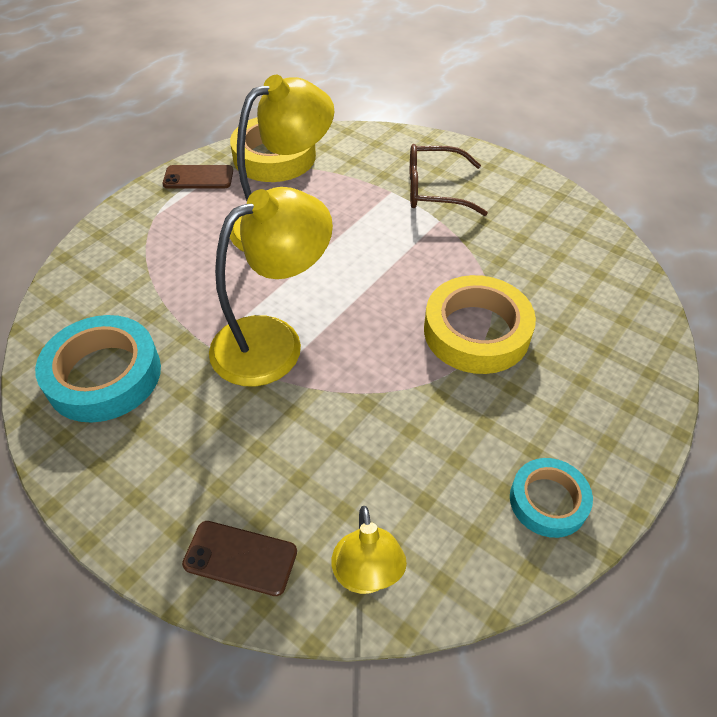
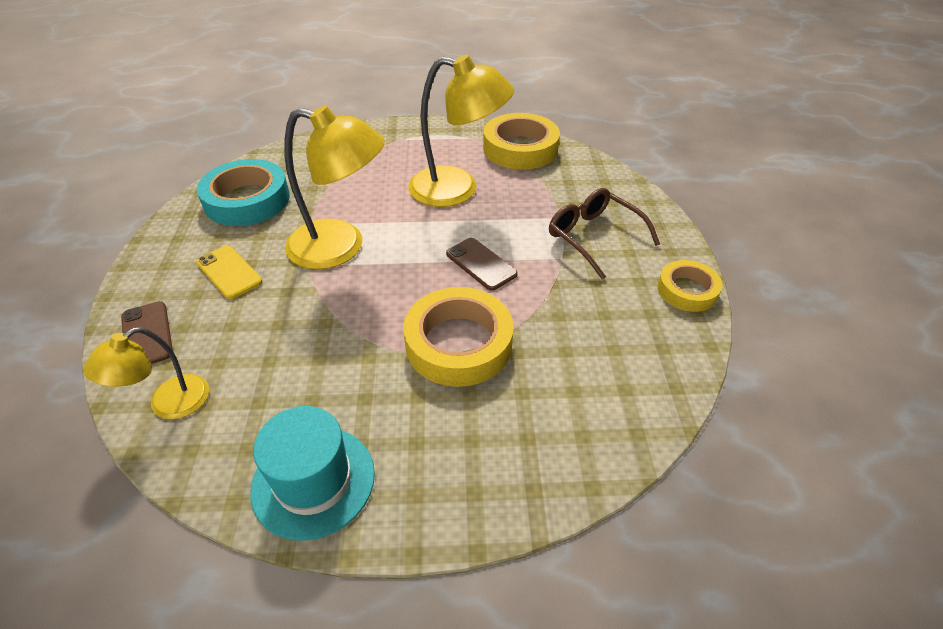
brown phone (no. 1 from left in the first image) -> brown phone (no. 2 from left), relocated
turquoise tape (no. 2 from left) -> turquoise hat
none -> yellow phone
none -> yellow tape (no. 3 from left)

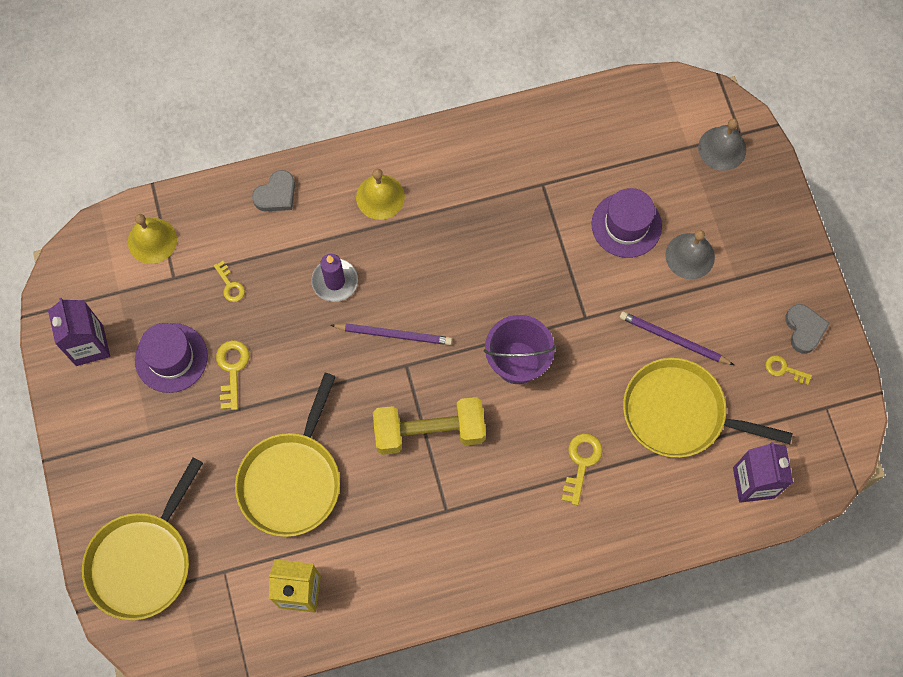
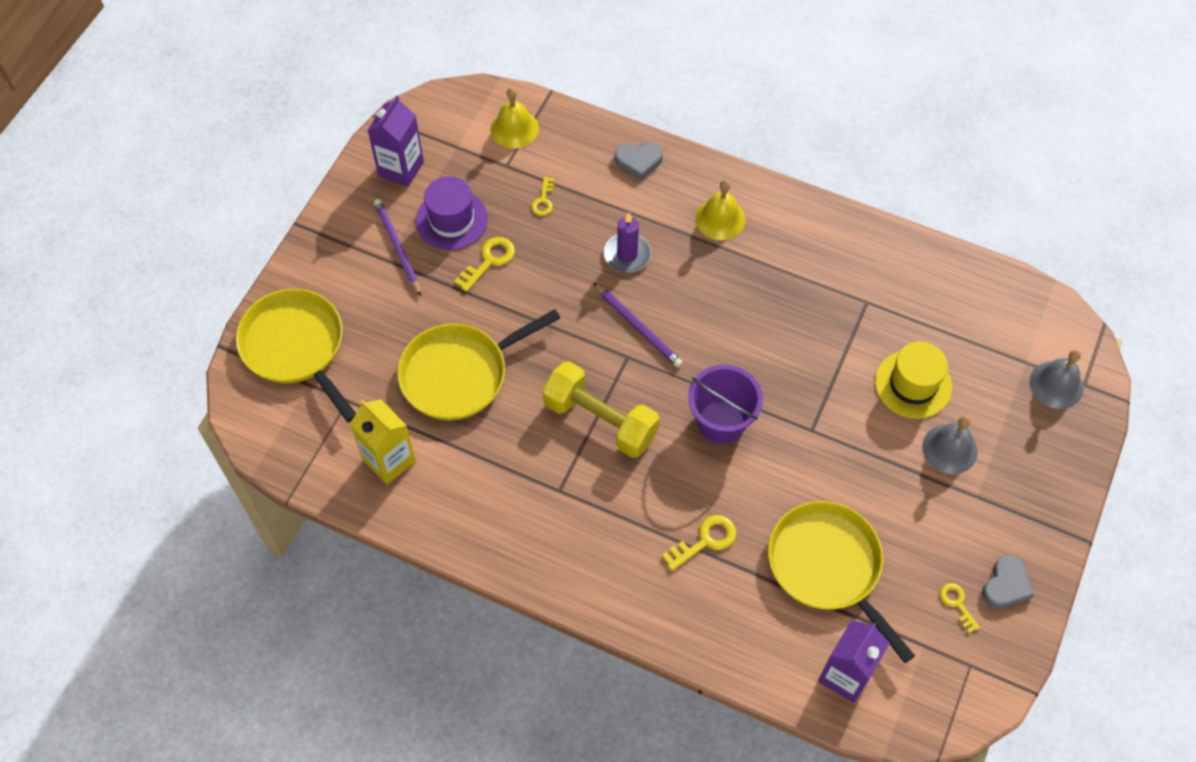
purple hat (no. 2 from left) -> yellow hat
purple pencil (no. 2 from left in the first image) -> purple pencil (no. 1 from left), relocated
yellow pan (no. 1 from left), 75 degrees clockwise

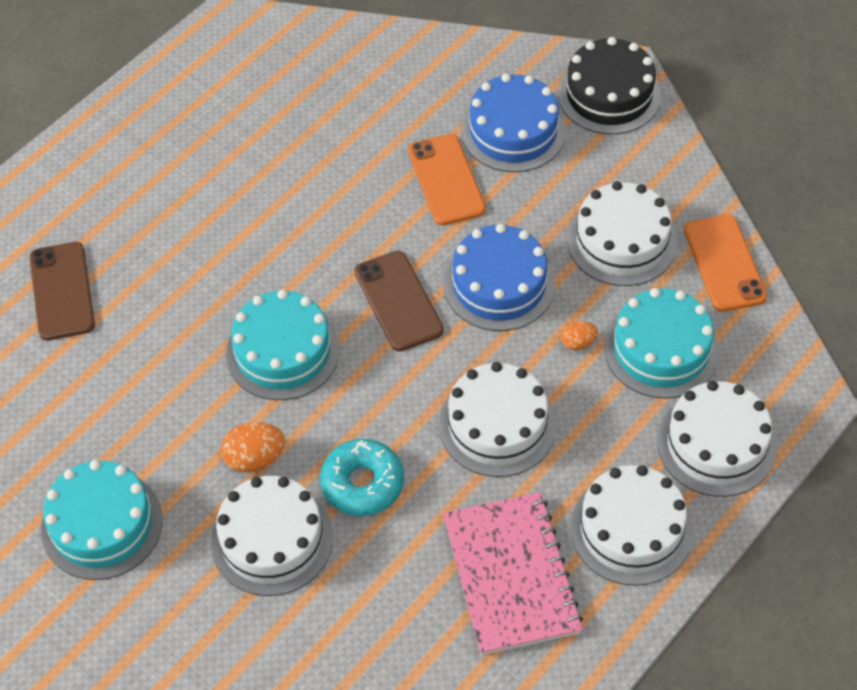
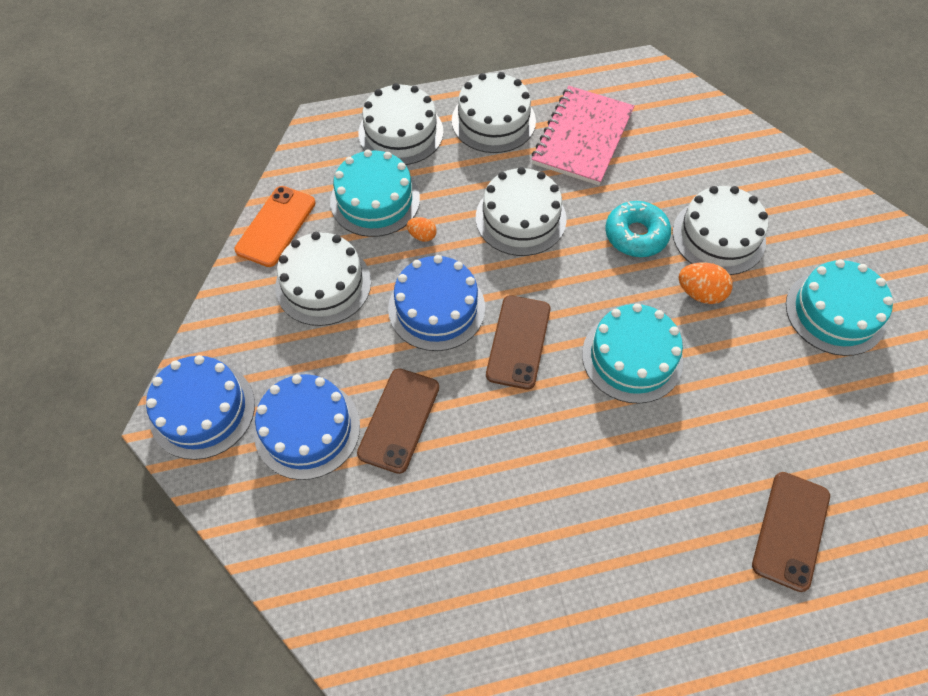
black cake -> blue cake (no. 1 from left)
orange phone (no. 1 from left) -> brown phone (no. 1 from left)

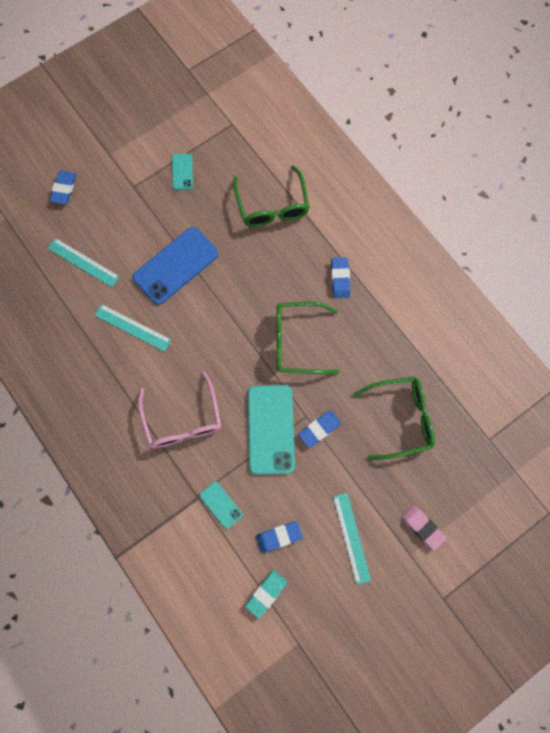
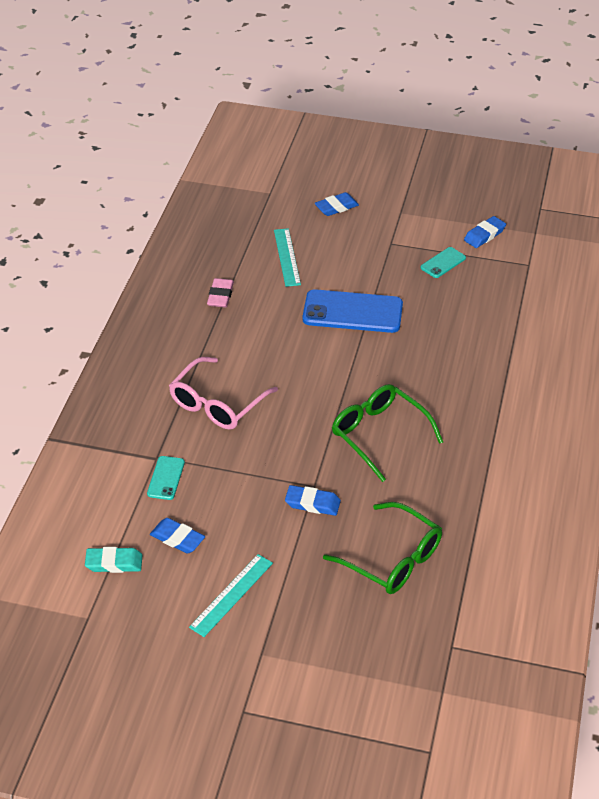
green glasses (no. 1 from left) -> none
blue eraser (no. 4 from left), relocated
turquoise ruler (no. 2 from left) -> none
turquoise phone (no. 3 from left) -> none
pink eraser, relocated

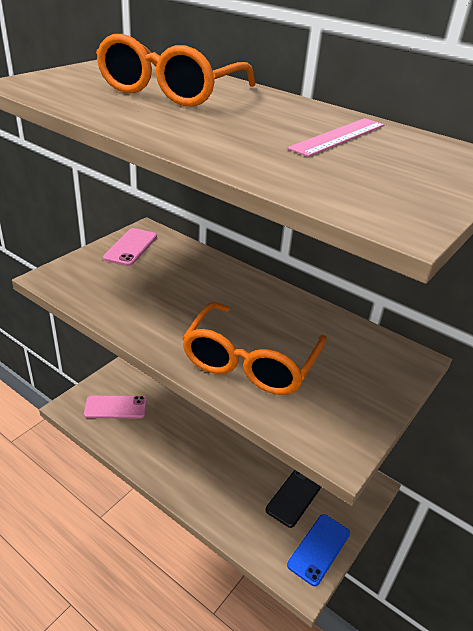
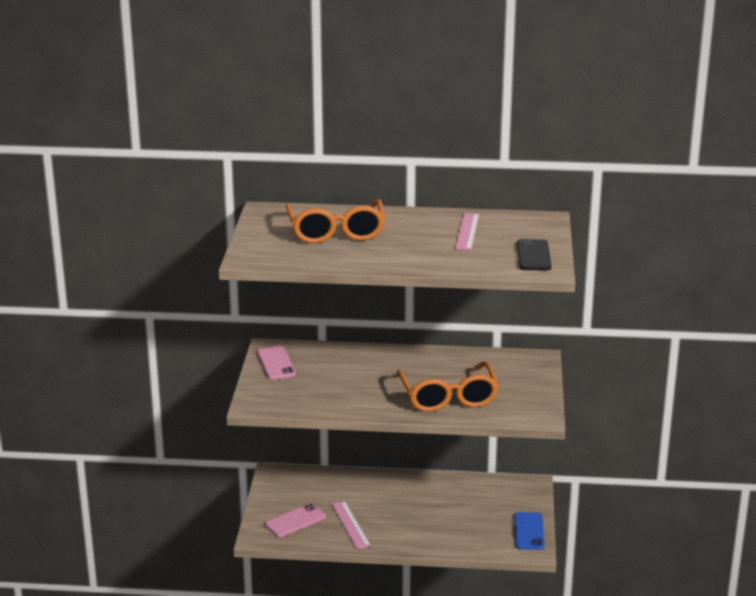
black phone, relocated
none -> pink ruler (no. 1 from left)

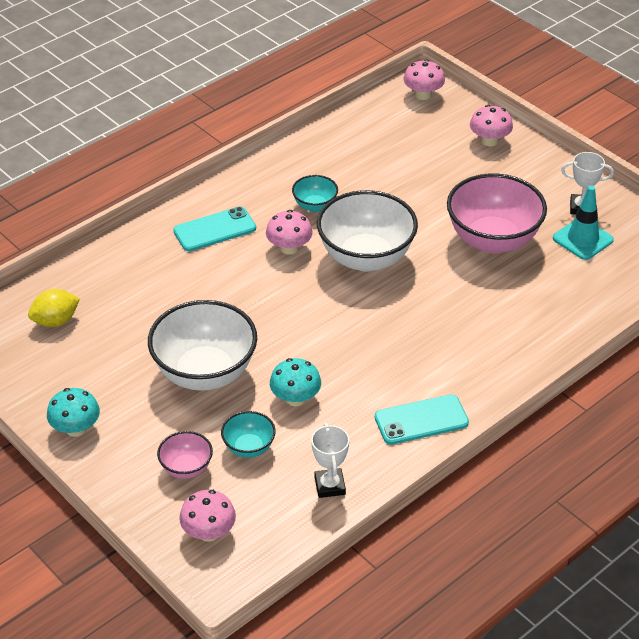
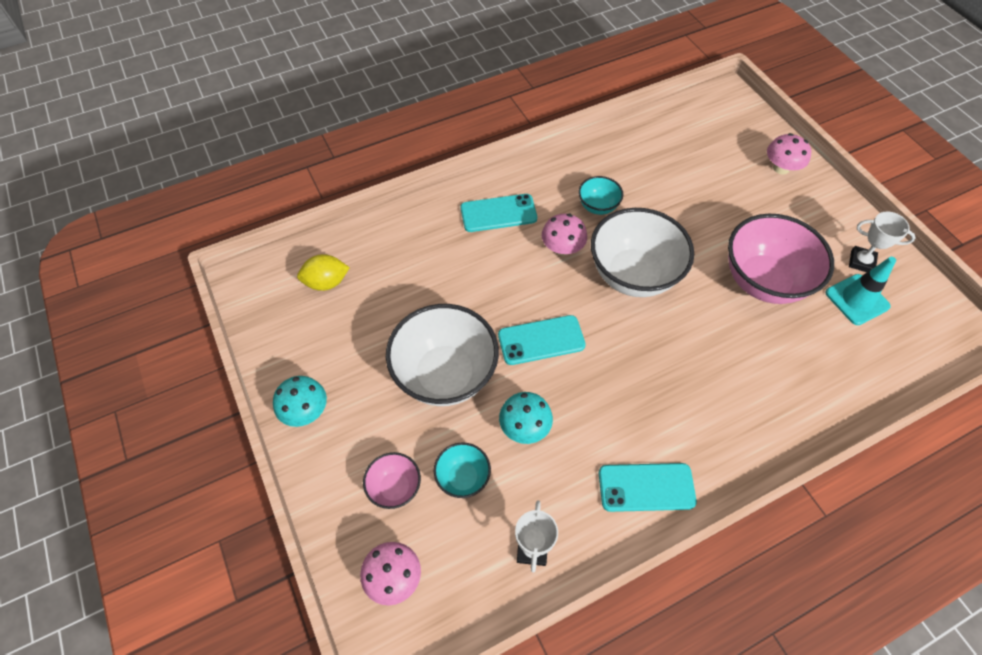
pink mushroom (no. 3 from left) -> none
none -> turquoise phone (no. 2 from left)

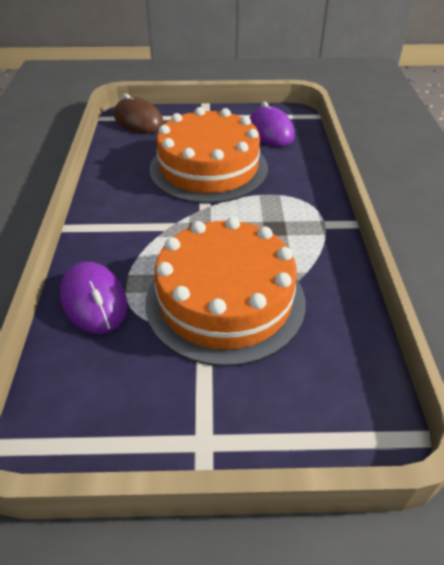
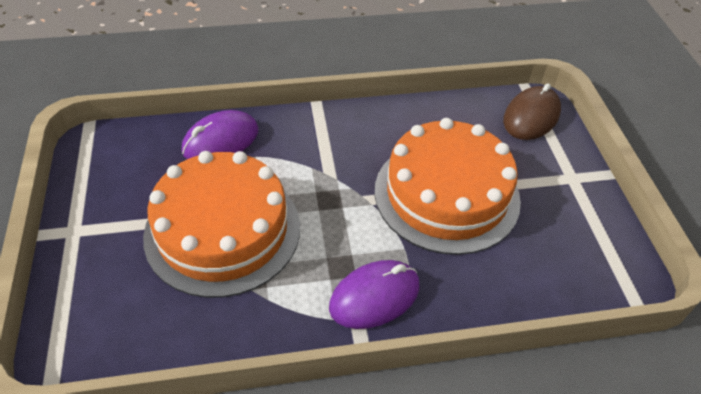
purple mouse (no. 2 from left), relocated

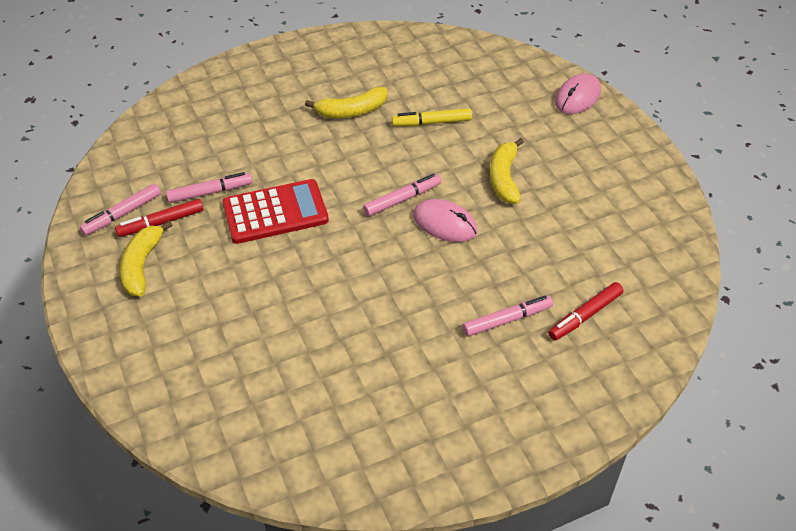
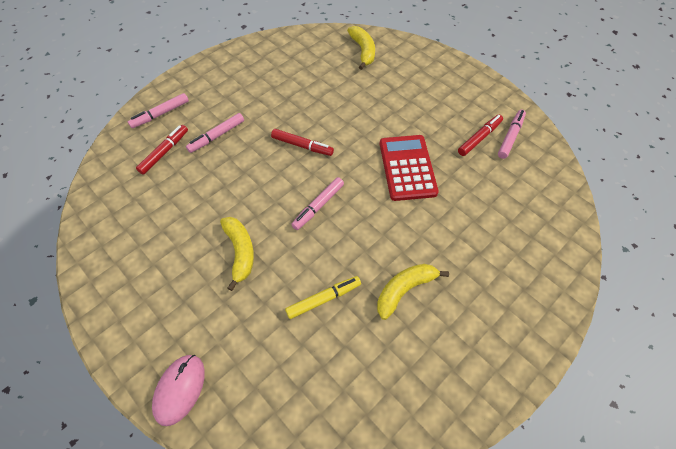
pink marker (no. 2 from left in the first image) -> pink marker (no. 1 from left), relocated
red calculator, 120 degrees clockwise
pink mouse (no. 1 from left) -> none
yellow banana (no. 1 from left in the first image) -> yellow banana (no. 2 from left), relocated
none -> red marker (no. 2 from left)

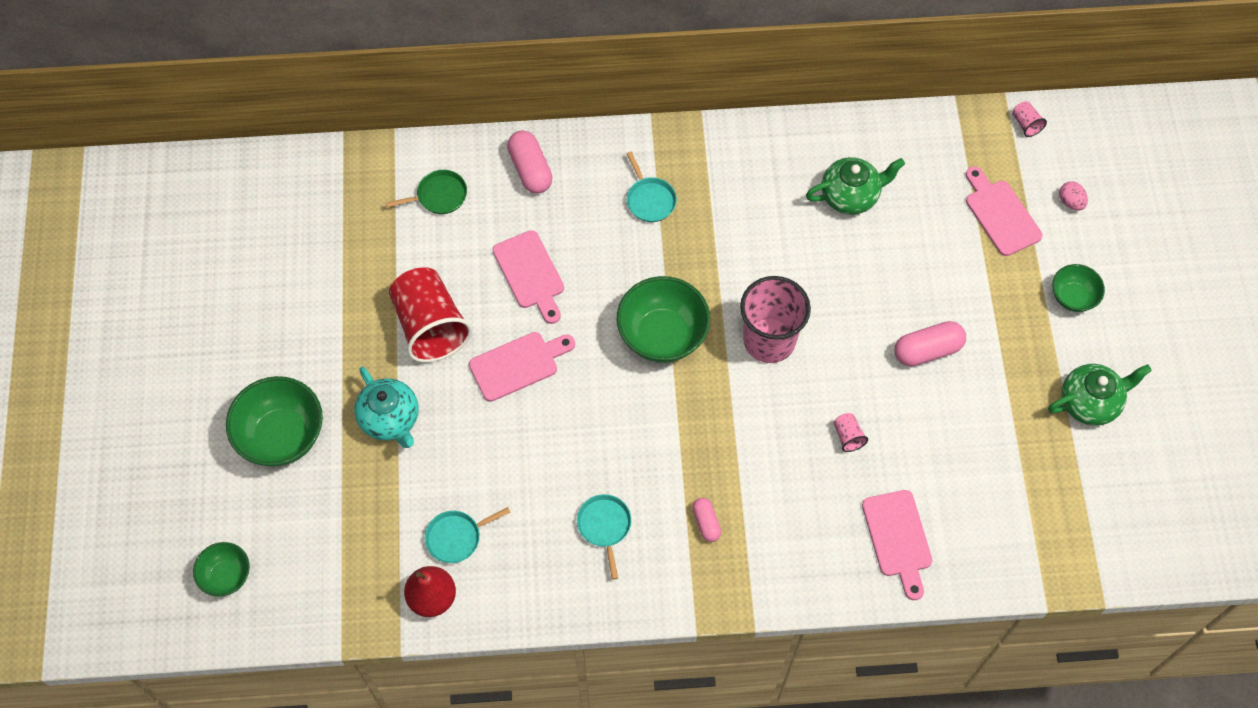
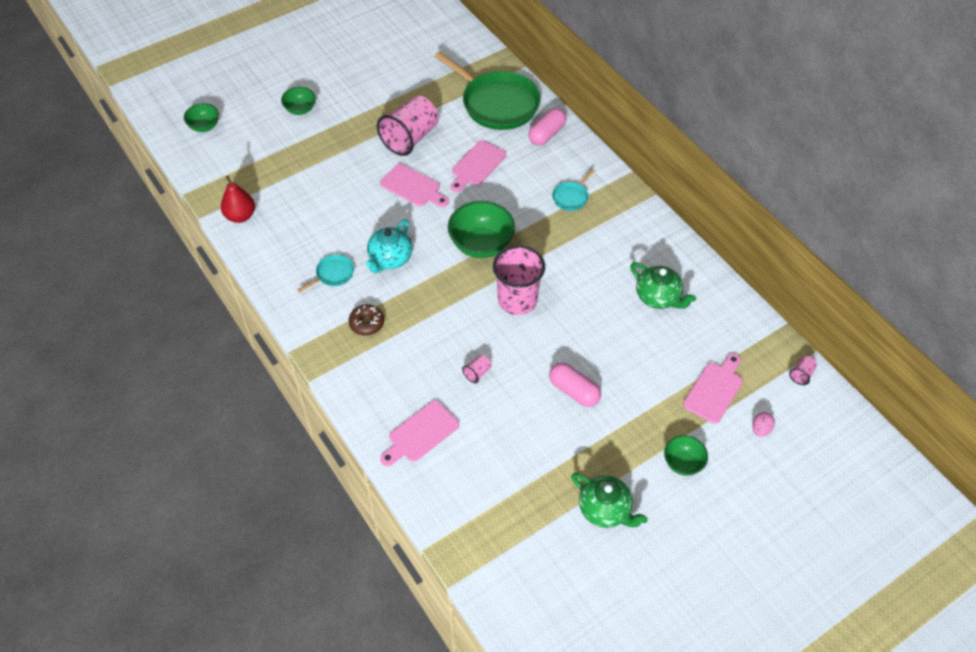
green pan, x2.29
red cup -> pink cup (no. 1 from left)
turquoise teapot, relocated
green bowl (no. 2 from left), x0.57
pink capsule (no. 2 from left) -> brown donut
turquoise pan (no. 1 from left) -> none

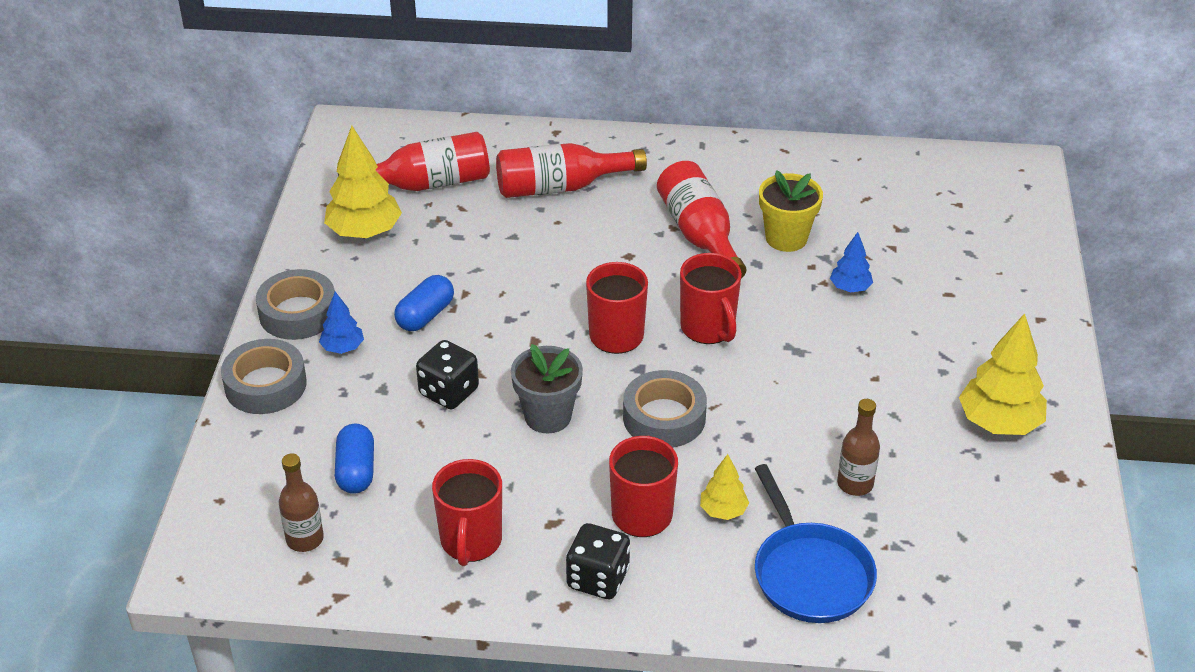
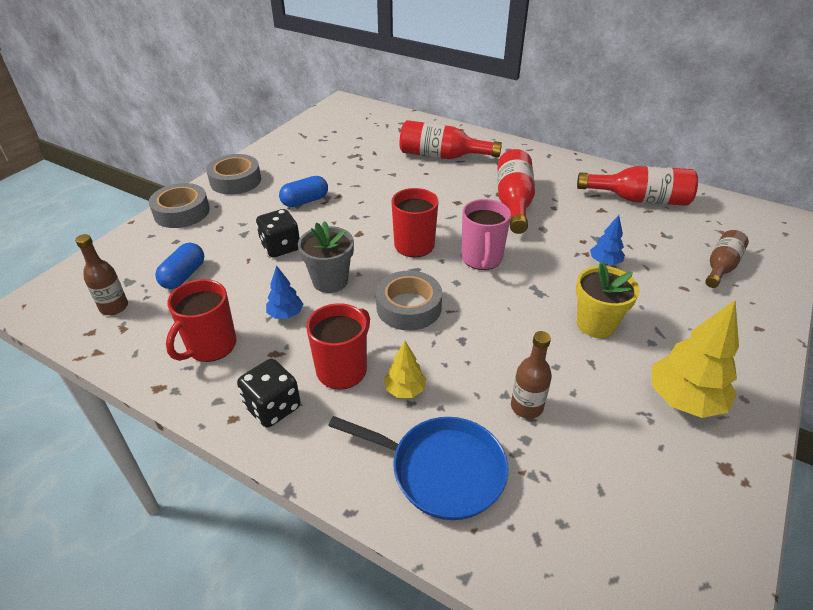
yellow tree (no. 1 from left) -> none
red bottle (no. 1 from left in the first image) -> red bottle (no. 3 from left), relocated
yellow flower pot, relocated
red mug (no. 4 from left) -> pink mug
blue tree (no. 1 from left), relocated
blue pan, 75 degrees counterclockwise
none -> brown bottle (no. 3 from left)

